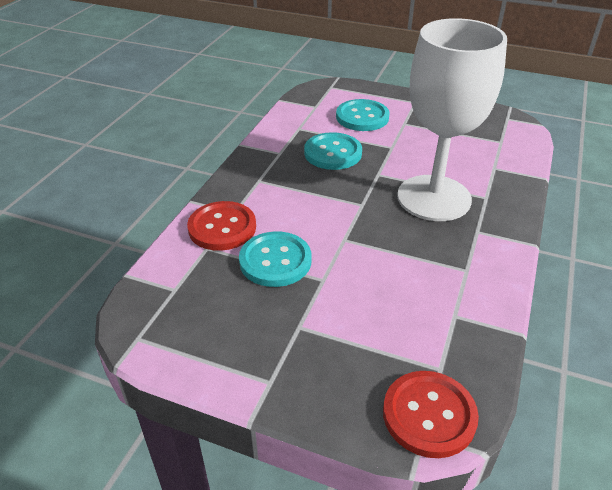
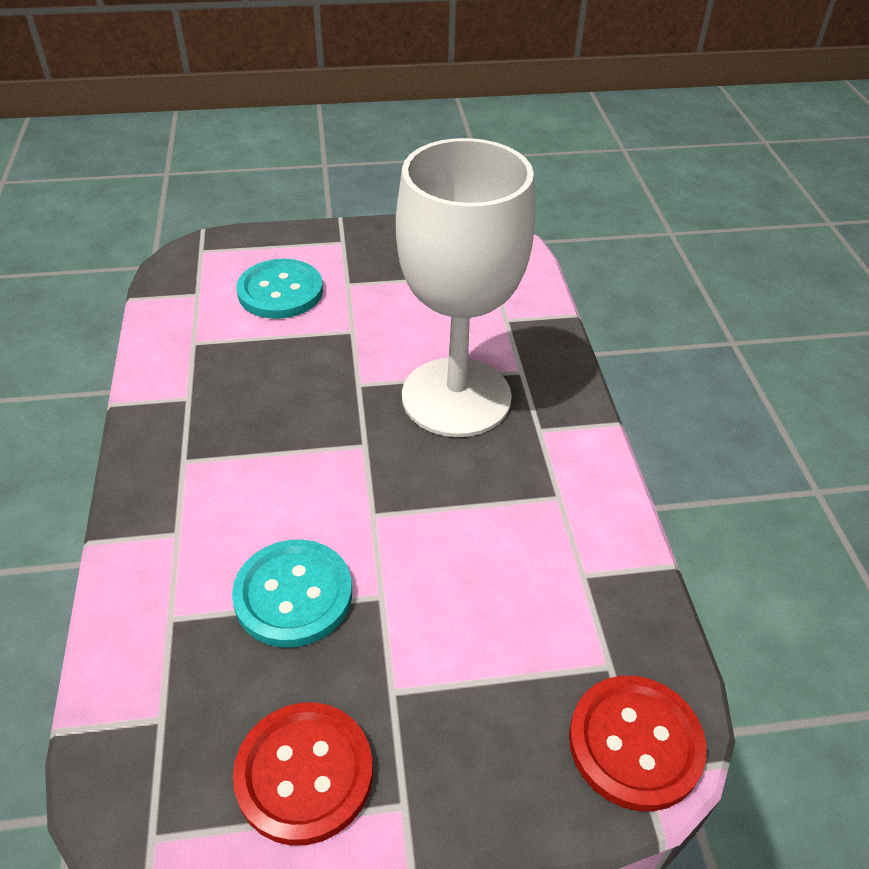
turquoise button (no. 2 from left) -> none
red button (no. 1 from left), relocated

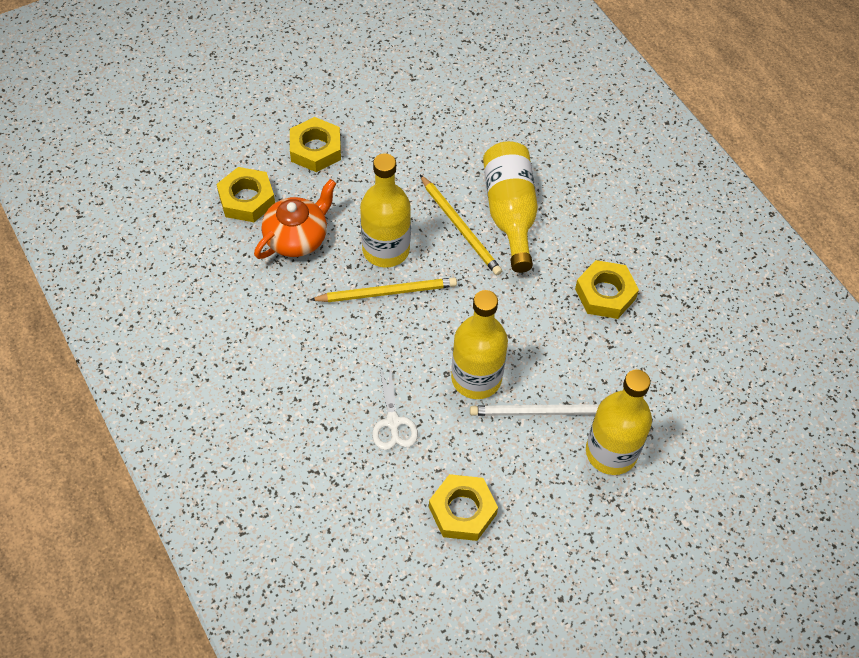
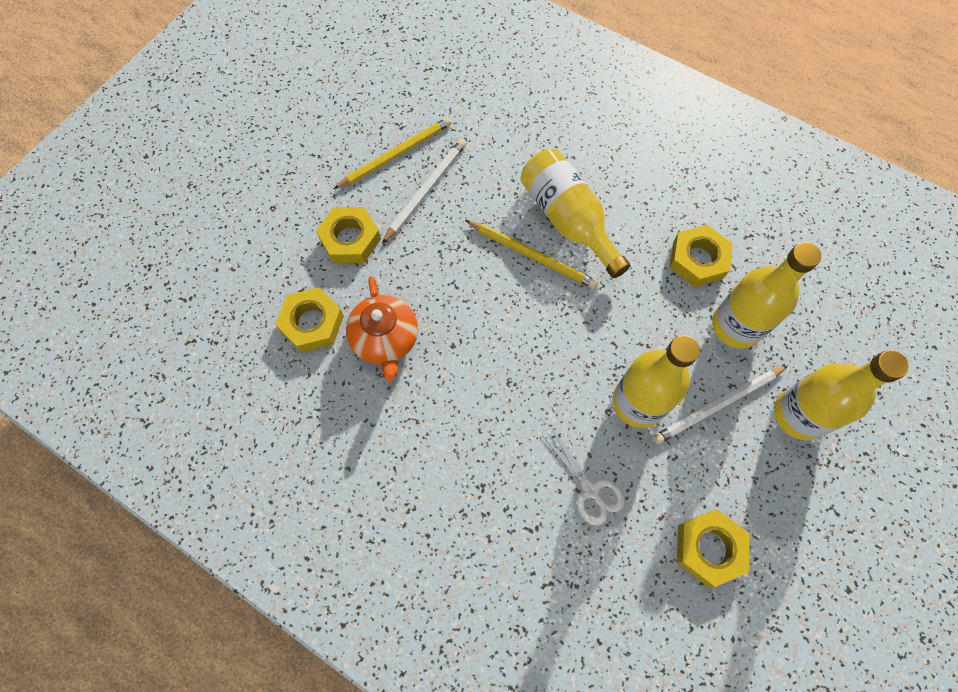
yellow bottle (no. 1 from left in the first image) -> yellow bottle (no. 3 from left), relocated
orange teapot, 150 degrees clockwise
yellow pencil (no. 1 from left), relocated
none -> white pencil (no. 1 from left)

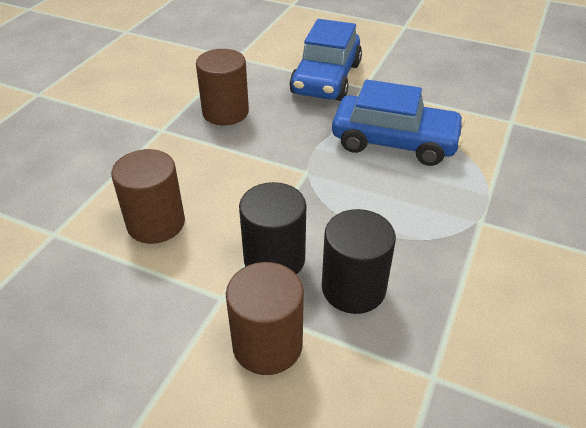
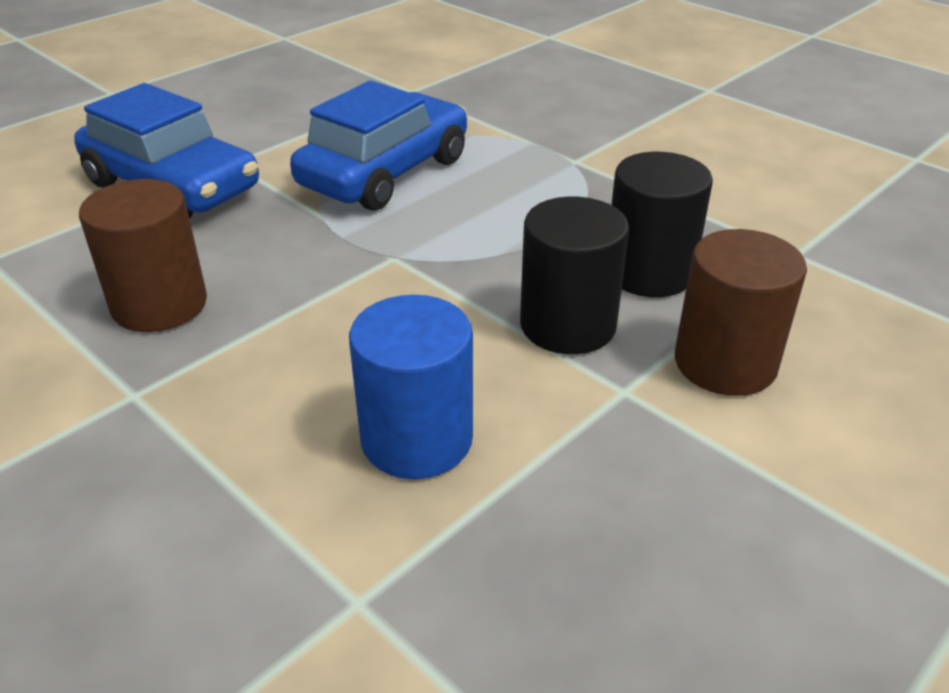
brown cylinder (no. 1 from left) -> blue cylinder

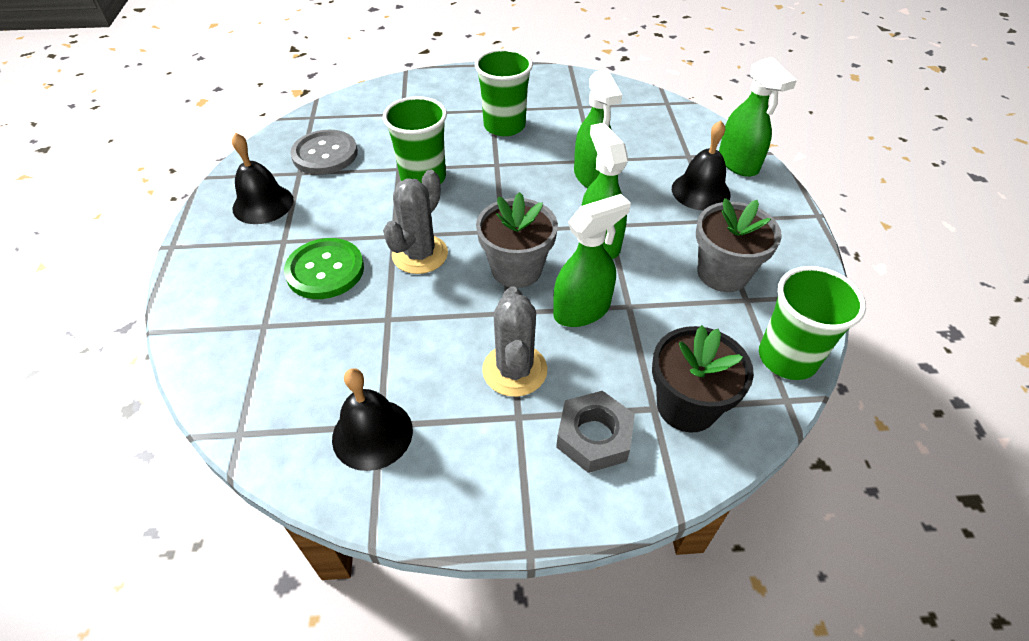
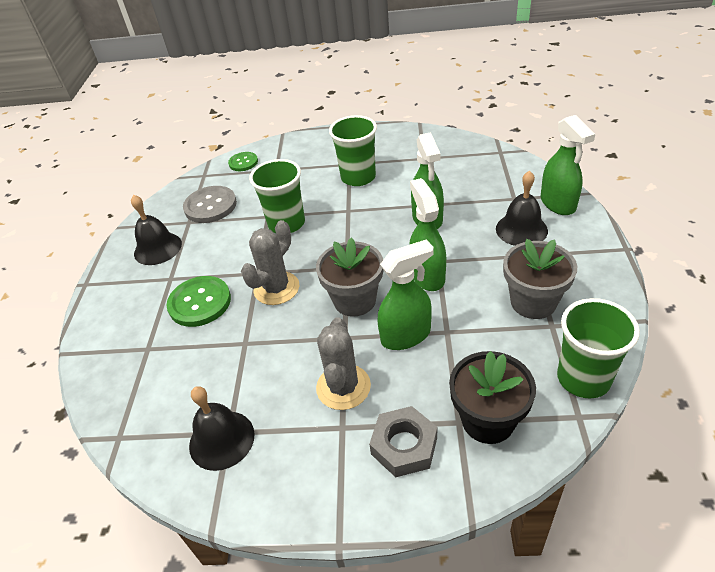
none -> green button (no. 2 from left)

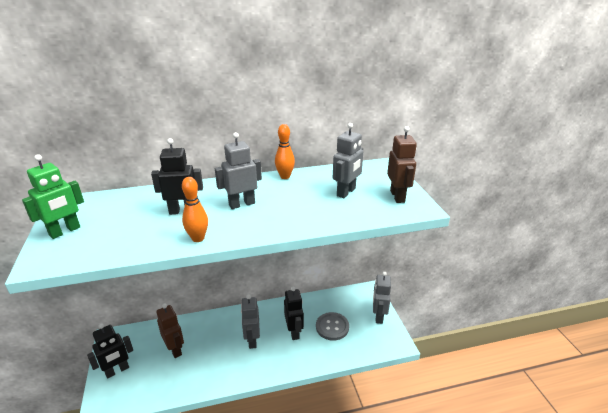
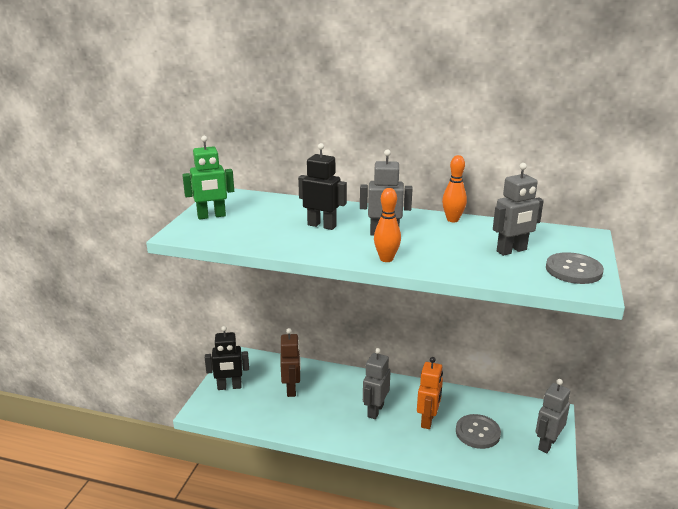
brown robot (no. 2 from left) -> grey button (no. 2 from left)
orange bowling pin (no. 1 from left), relocated
black robot (no. 3 from left) -> orange robot

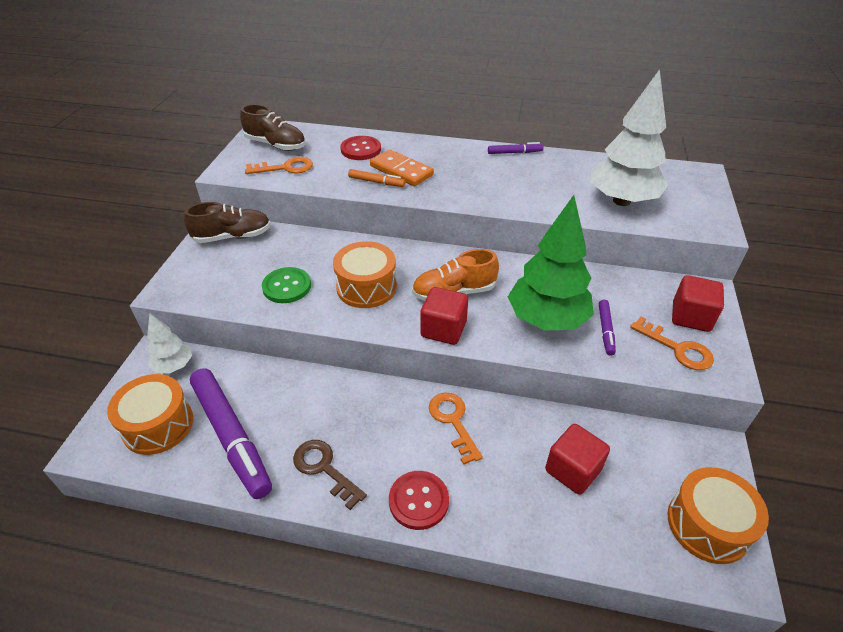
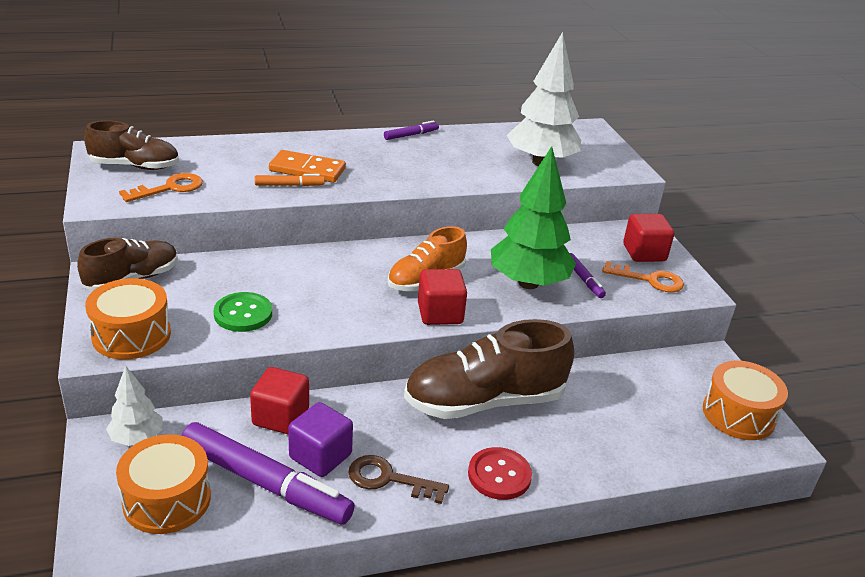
red button (no. 1 from left) -> none
orange drum (no. 2 from left in the first image) -> orange drum (no. 1 from left), relocated
orange key (no. 2 from left) -> brown shoe (no. 3 from left)
red cube (no. 2 from left in the first image) -> red cube (no. 1 from left), relocated
none -> purple cube

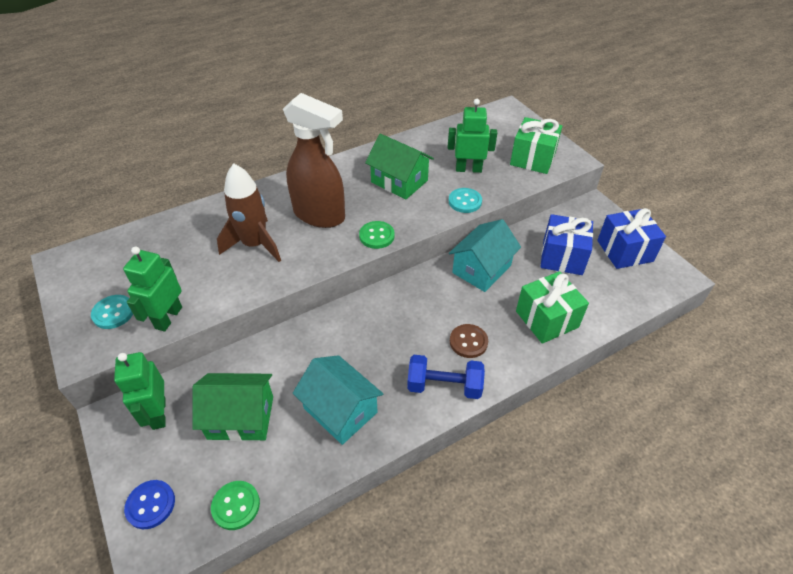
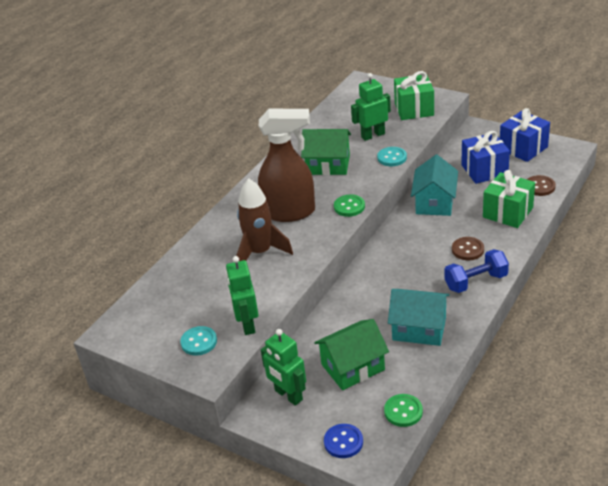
none -> brown button (no. 2 from left)

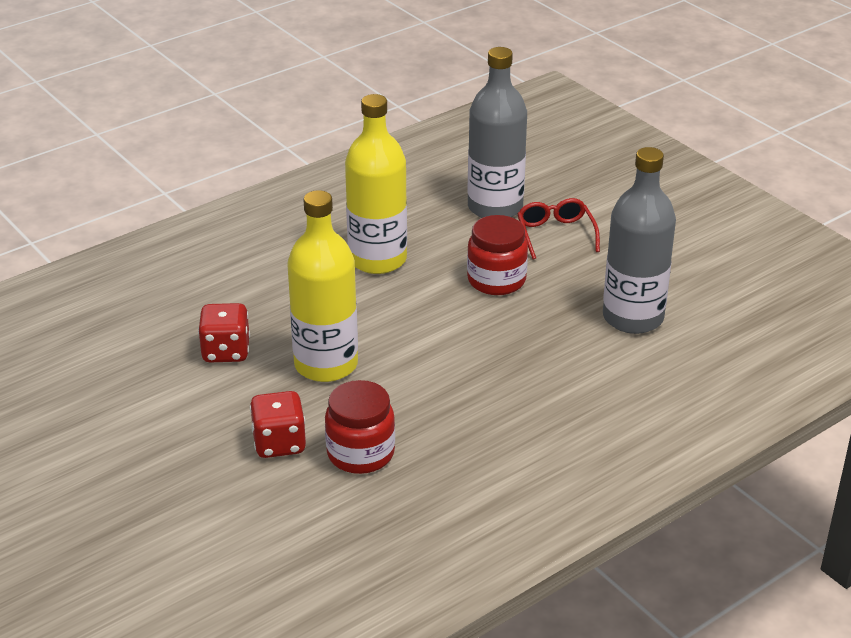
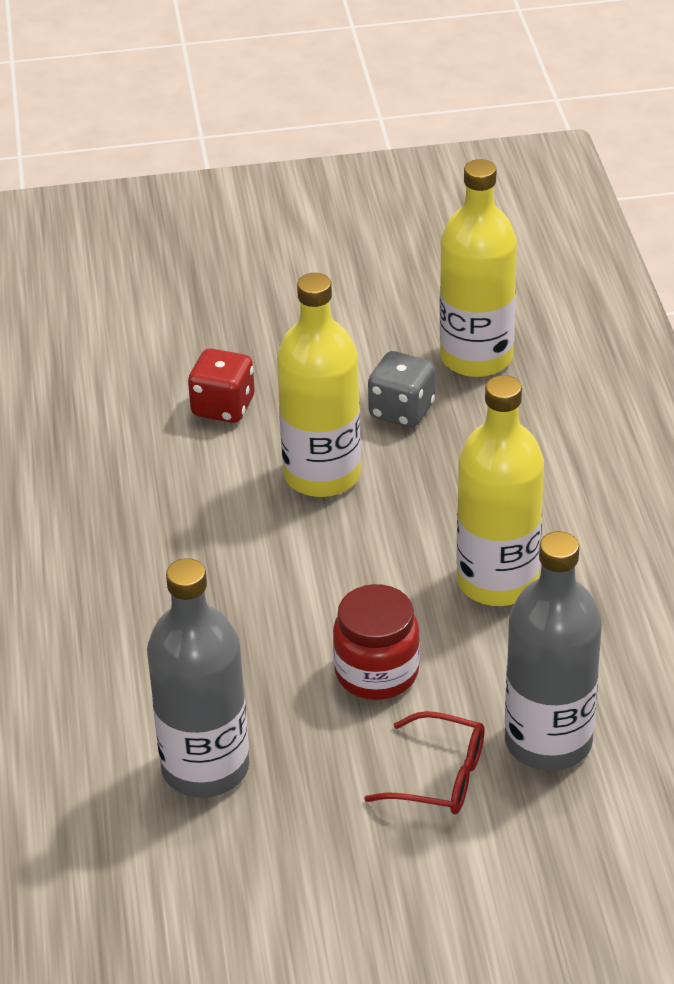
red dice (no. 1 from left) -> grey dice
red jar (no. 1 from left) -> none
none -> yellow bottle (no. 2 from left)

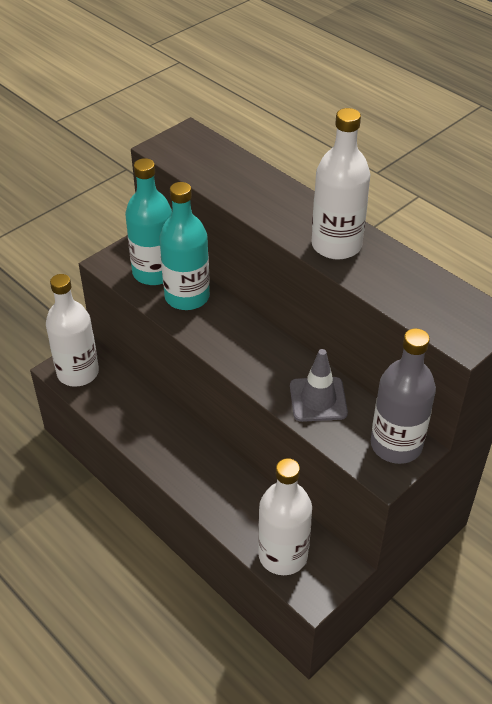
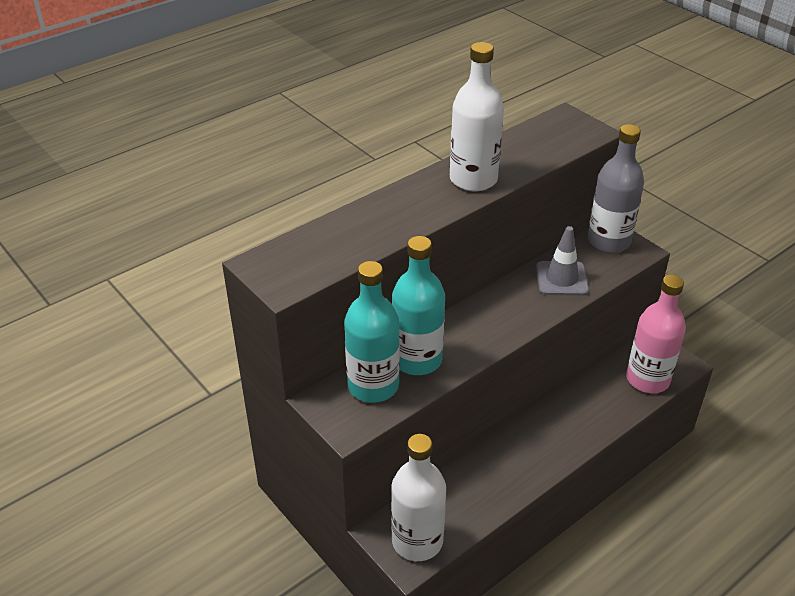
white bottle (no. 2 from left) -> pink bottle

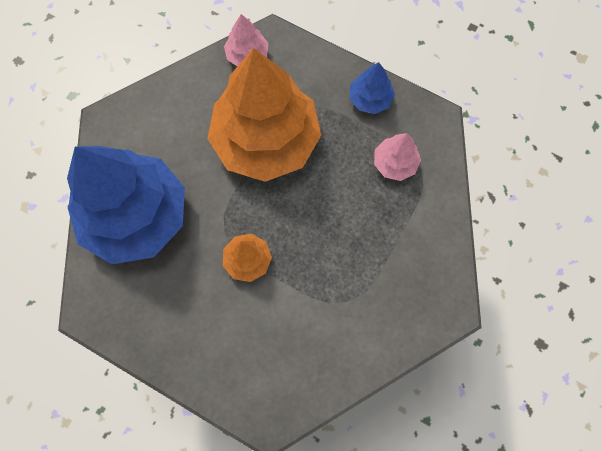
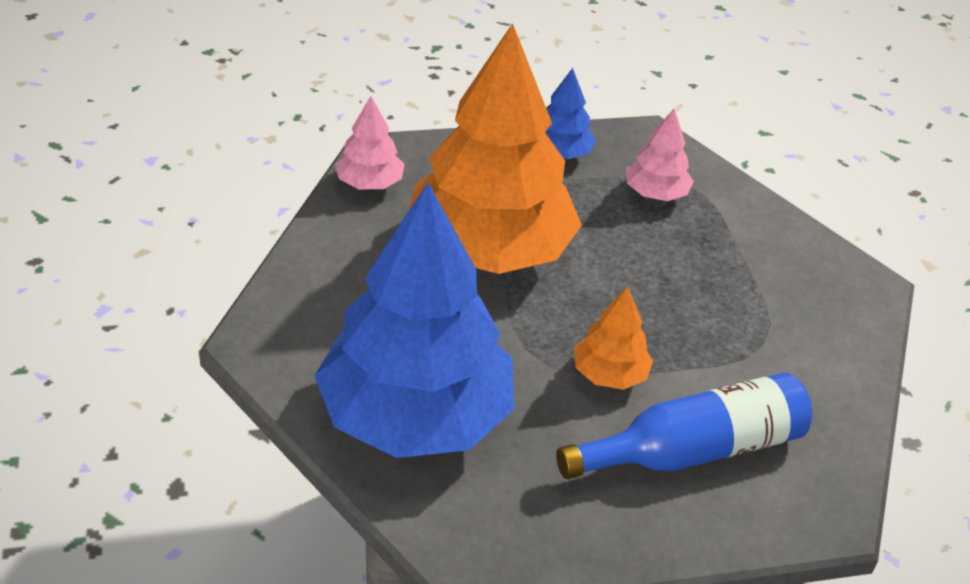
none -> blue bottle

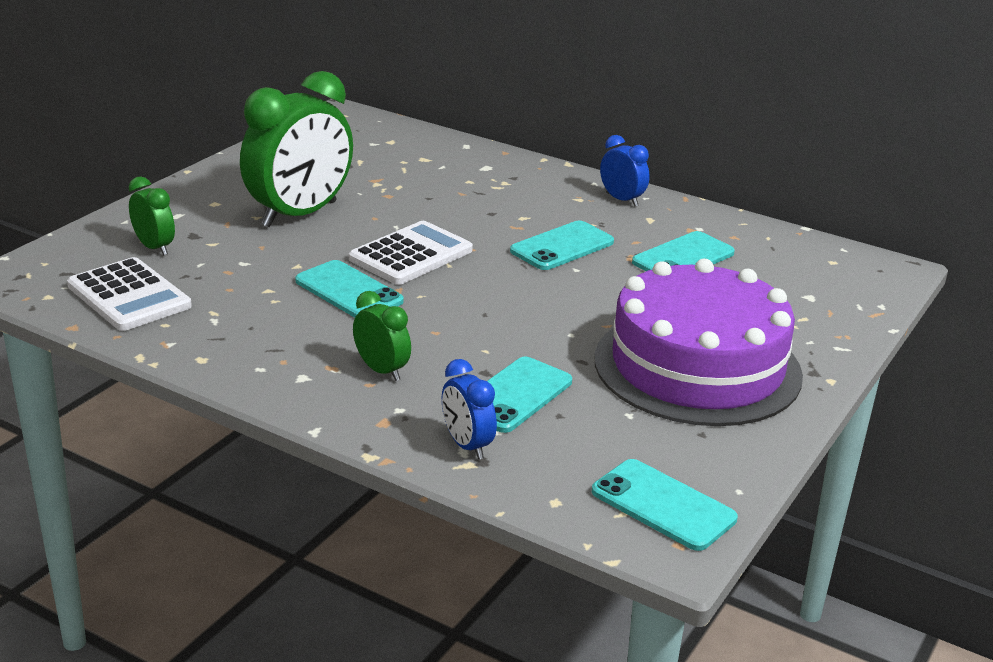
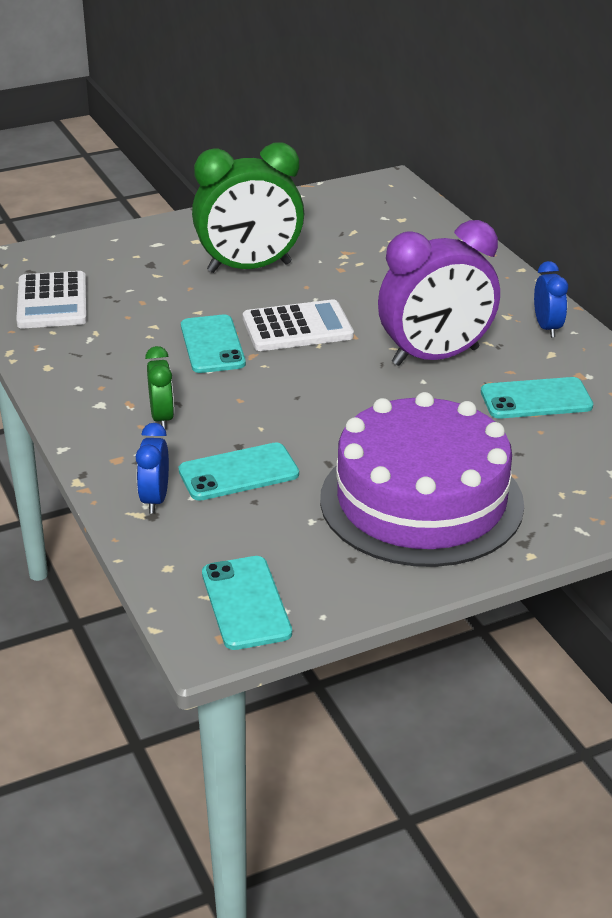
green clock (no. 1 from left) -> none
turquoise phone (no. 3 from left) -> purple clock

